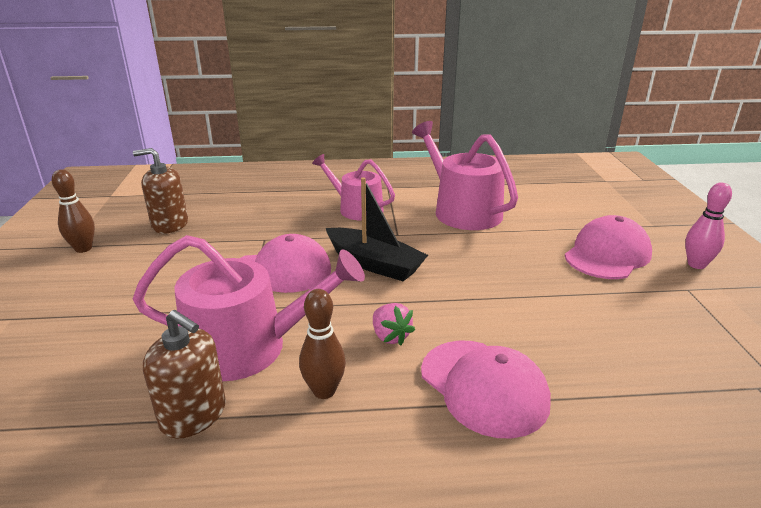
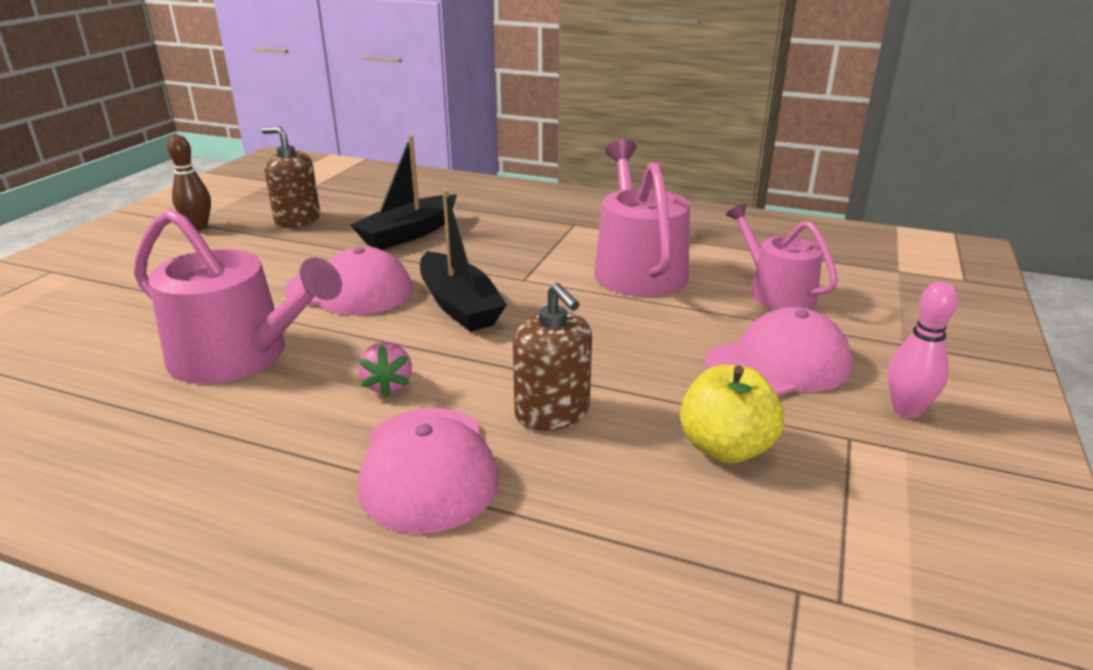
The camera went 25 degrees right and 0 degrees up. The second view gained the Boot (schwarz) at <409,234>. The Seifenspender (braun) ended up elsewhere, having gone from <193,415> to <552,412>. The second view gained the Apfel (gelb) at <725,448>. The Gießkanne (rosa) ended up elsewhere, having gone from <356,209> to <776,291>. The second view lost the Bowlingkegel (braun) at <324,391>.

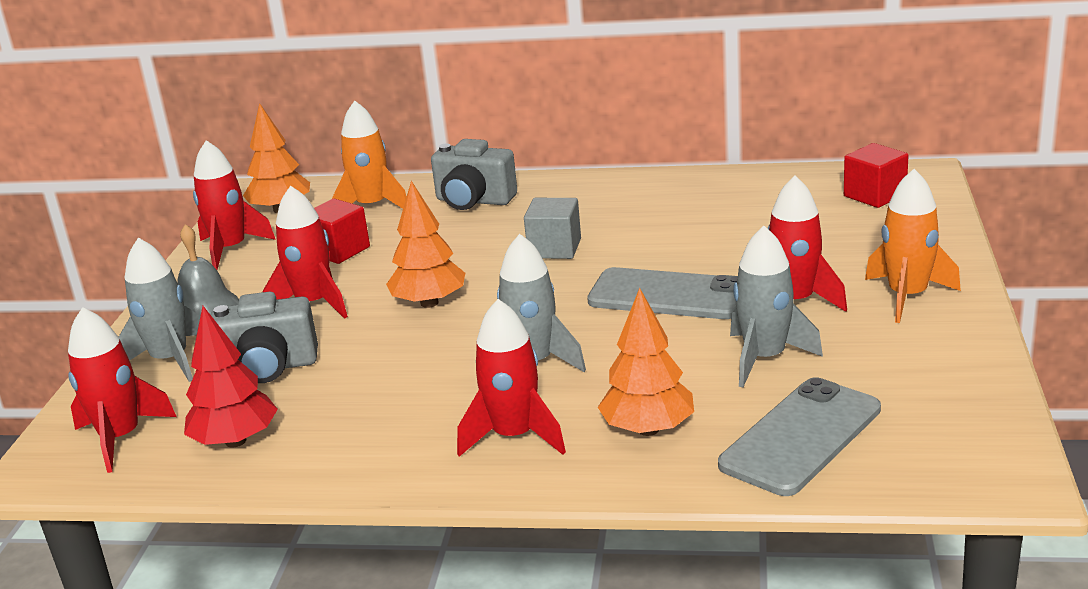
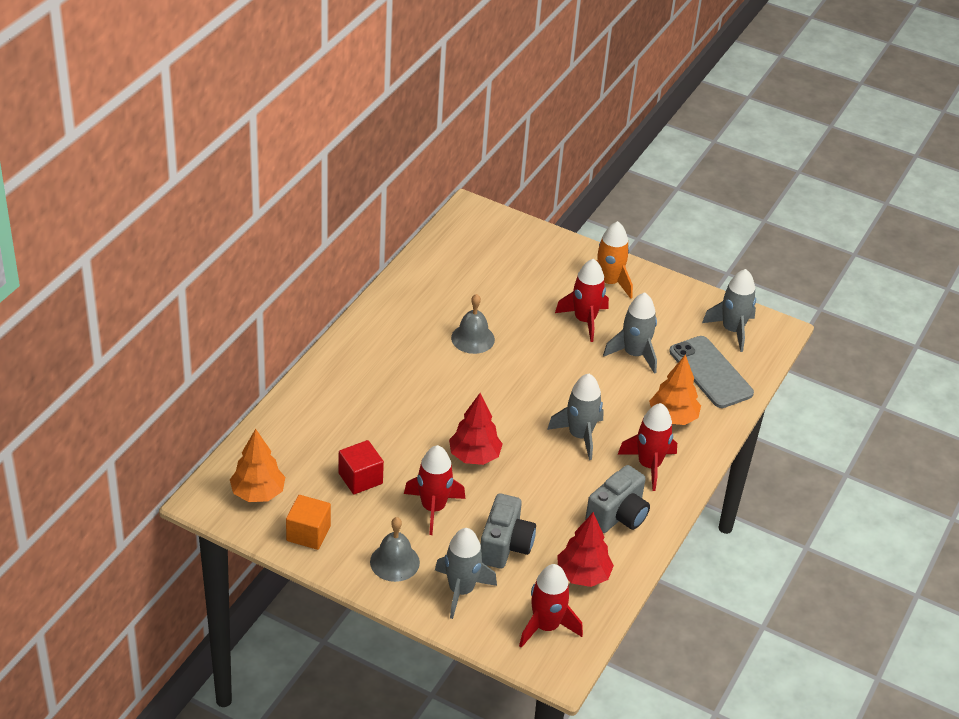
The camera went 75 degrees left and 15 degrees up. Where the Rakete (rot) stood at <230,250>, the Kubus (orange) came to stand at <308,533>. What was the Baum (orange) at <429,303> turned into the Baum (rot) at <474,456>. The second view gained the Glocke (grau) at <472,338>. The Kamera (grau) ended up elsewhere, having gone from <474,201> to <618,515>. The second view gained the Rakete (grau) at <732,330>. The second view lost the Rakete (orange) at <372,206>. The second view lost the Kubus (grau) at <554,248>. The second view lost the Handy (grau) at <668,295>. The second view lost the Kubus (rot) at <874,195>.

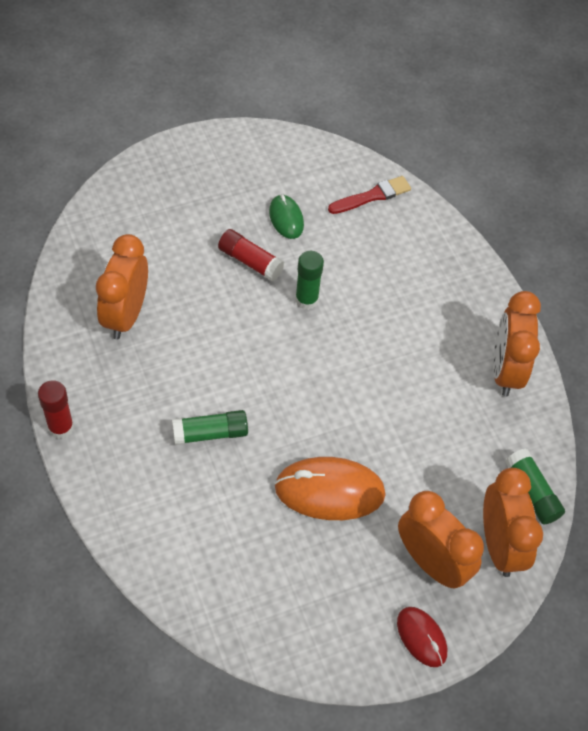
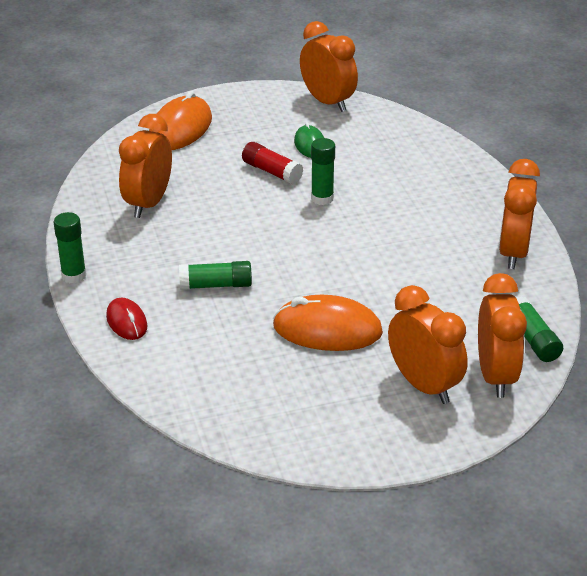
The camera went 10 degrees right and 20 degrees down. What was the Klebestift (rot) at <61,427> turned into the Klebestift (grün) at <74,276>. The Computermaus (rot) ended up elsewhere, having gone from <421,637> to <126,321>. The second view gained the Computermaus (orange) at <180,129>. The second view gained the Wecker (orange) at <328,102>. The second view lost the Pinsel (rot) at <372,196>.

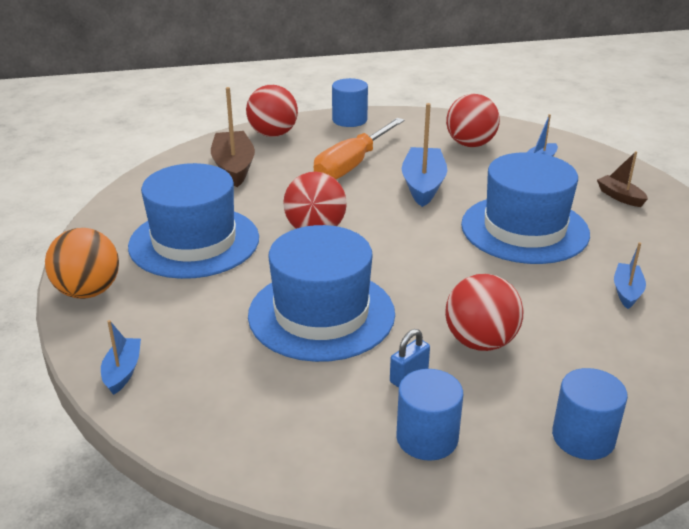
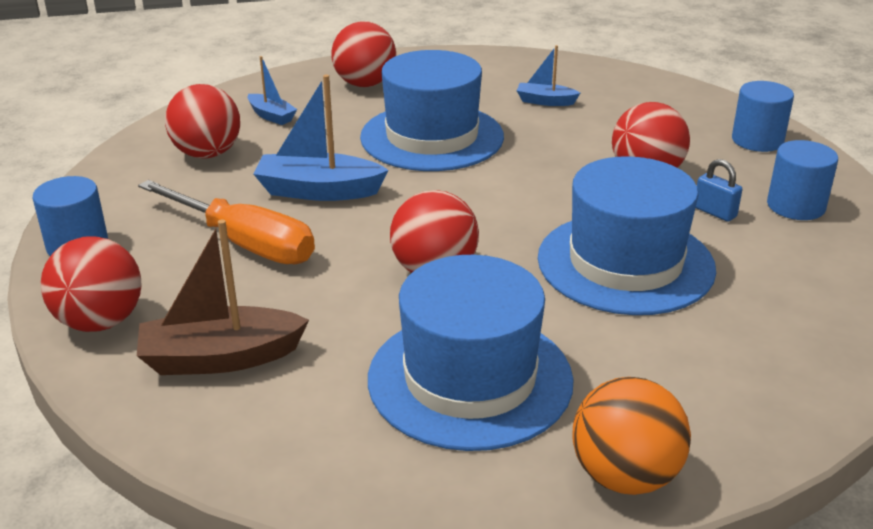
The camera went 90 degrees left and 0 degrees up. Where the Boot (braun) stood at <620,197>, the Ball (rot) came to stand at <365,84>. The second view lost the Boot (blau) at <122,371>.

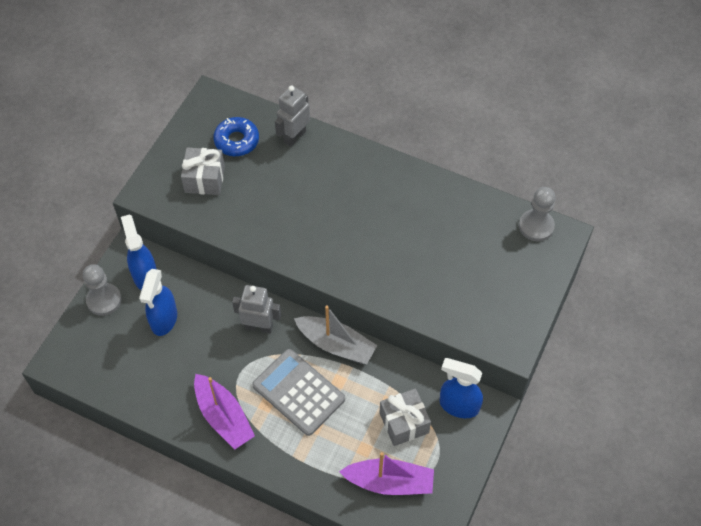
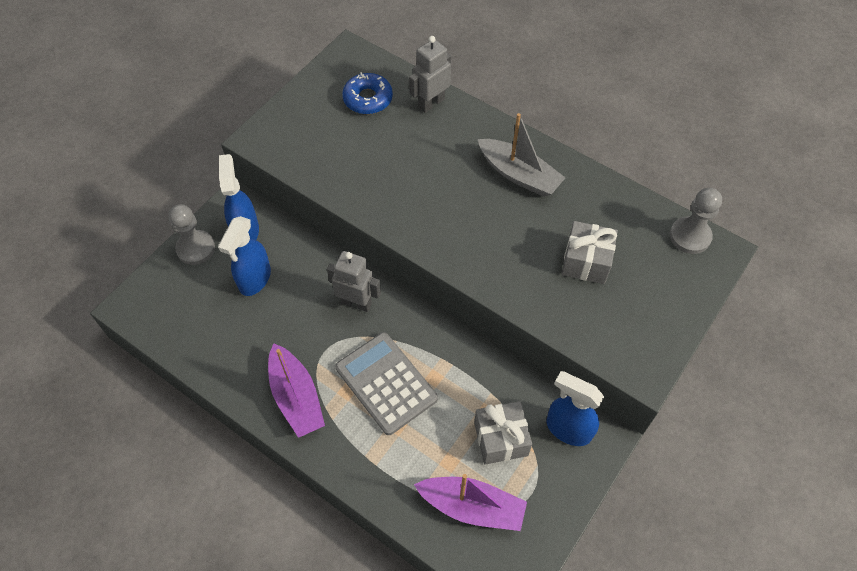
The camera went 10 degrees right and 0 degrees up. The Boot (grau) ended up elsewhere, having gone from <336,345> to <519,175>. The Geschenk (grau) ended up elsewhere, having gone from <204,179> to <586,261>.

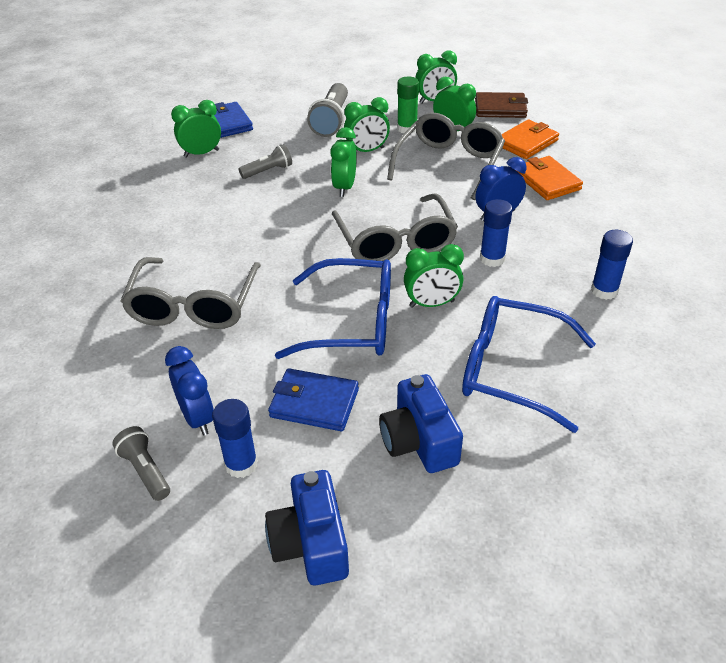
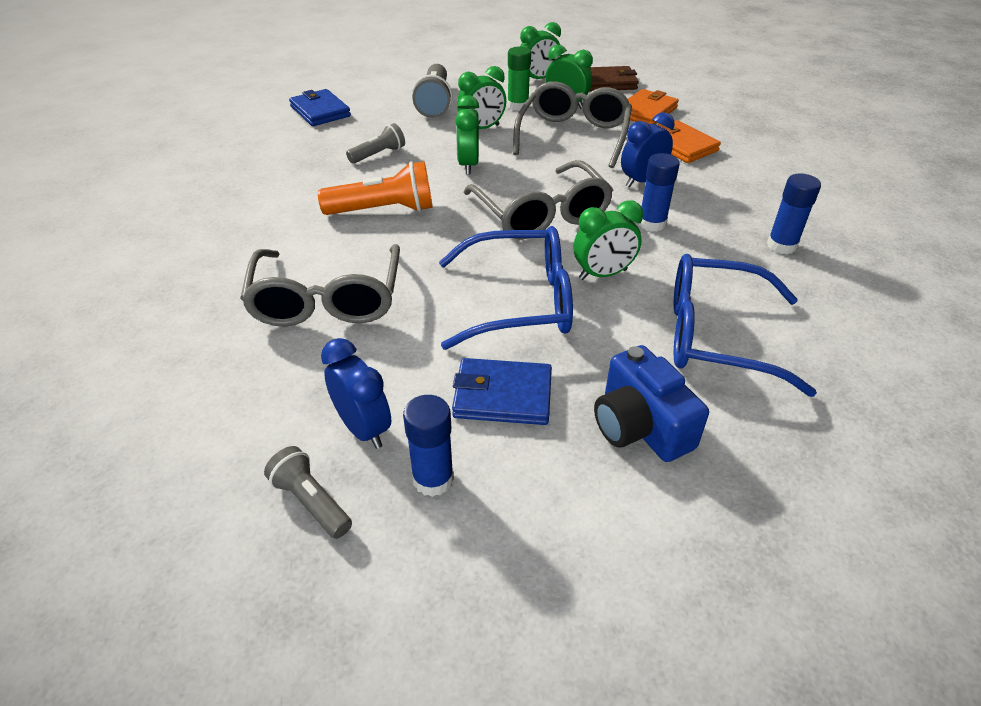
The camera went 10 degrees left and 0 degrees up. The second view gained the Taschenlampe (orange) at <384,210>. The second view lost the Wecker (grün) at <201,153>. The second view lost the Kamera (blau) at <311,543>.

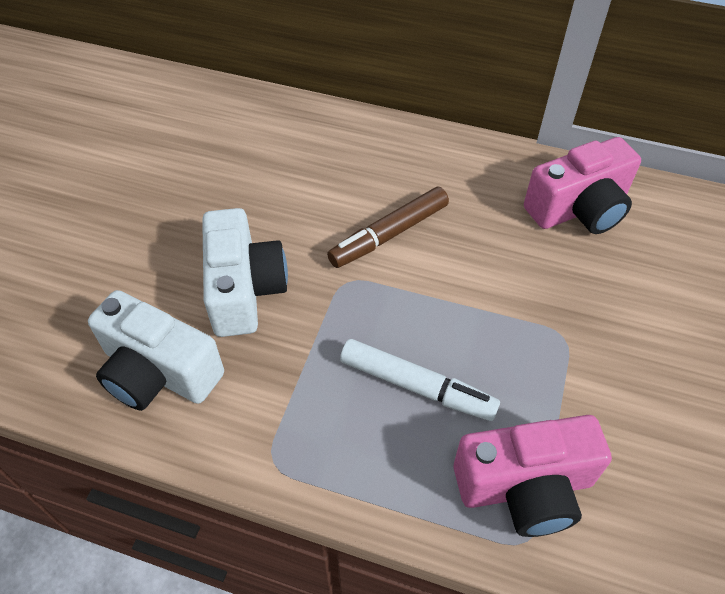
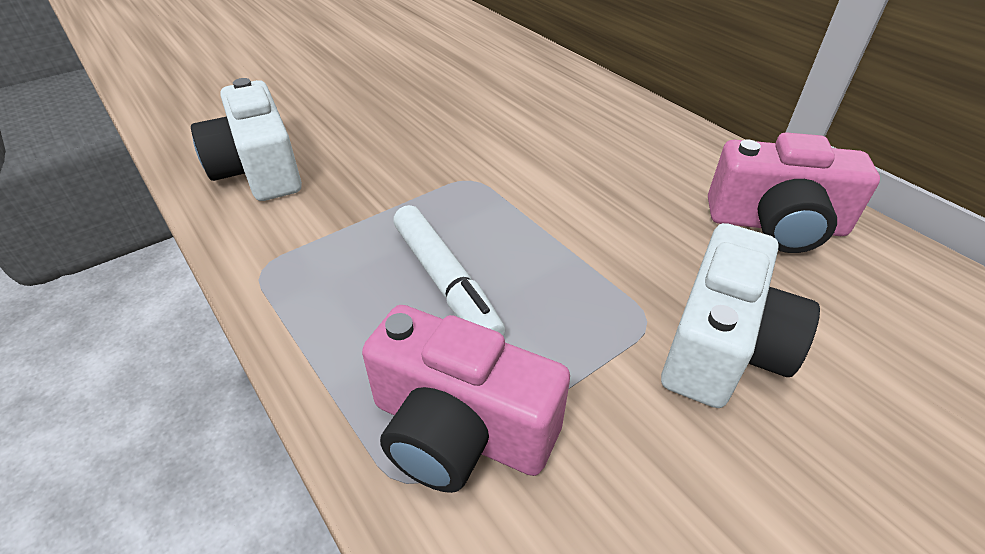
The camera went 35 degrees right and 10 degrees down. The Kamera (weiß) ended up elsewhere, having gone from <244,289> to <722,346>. The second view lost the Filzstift (braun) at <389,234>.

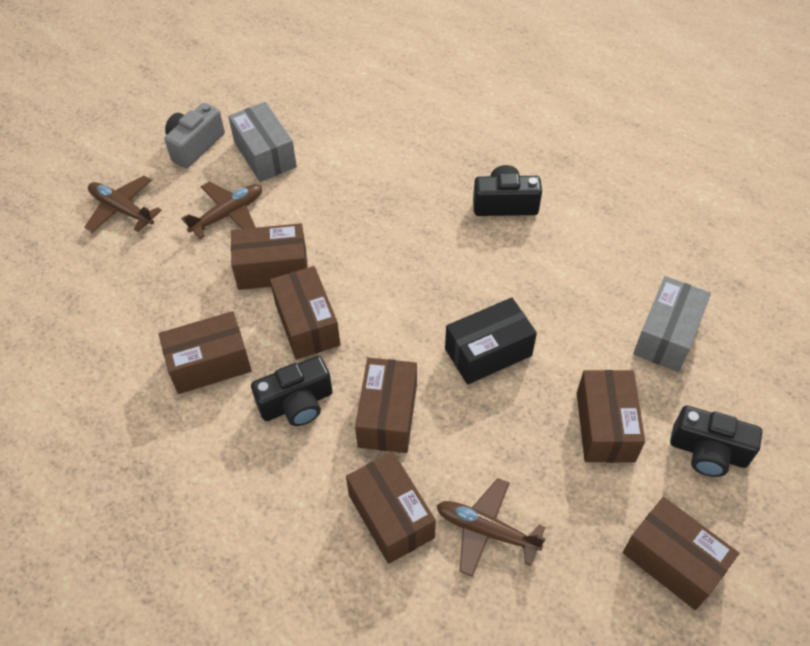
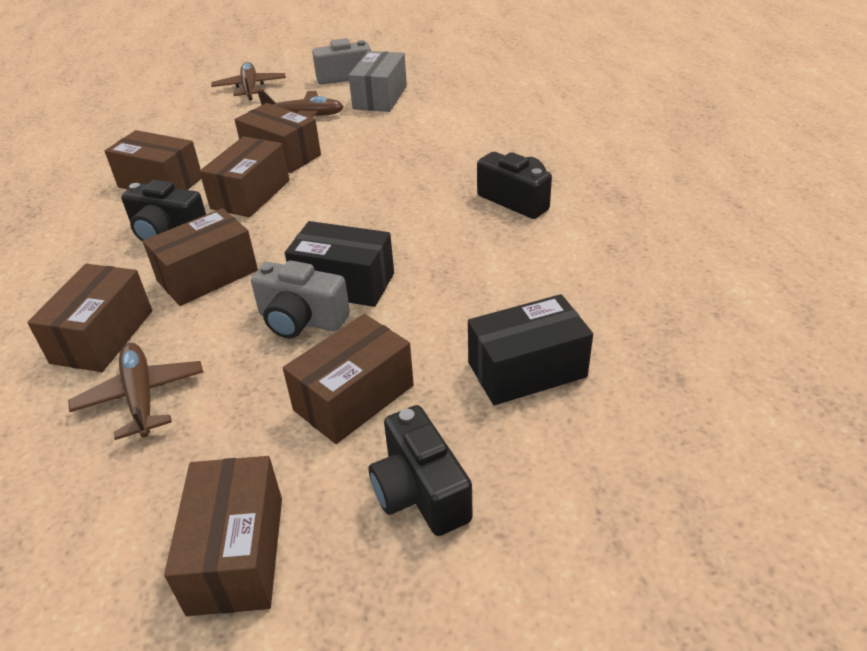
The camera went 45 degrees right and 15 degrees down. The second view gained the Kamera (grau) at <301,320>. What was the Schachtel (grau) at <666,335> turned into the Schachtel (schwarz) at <527,370>.

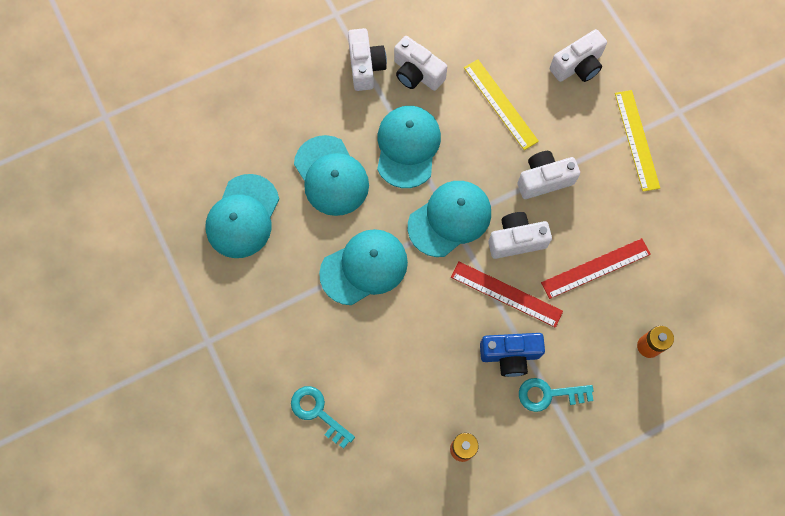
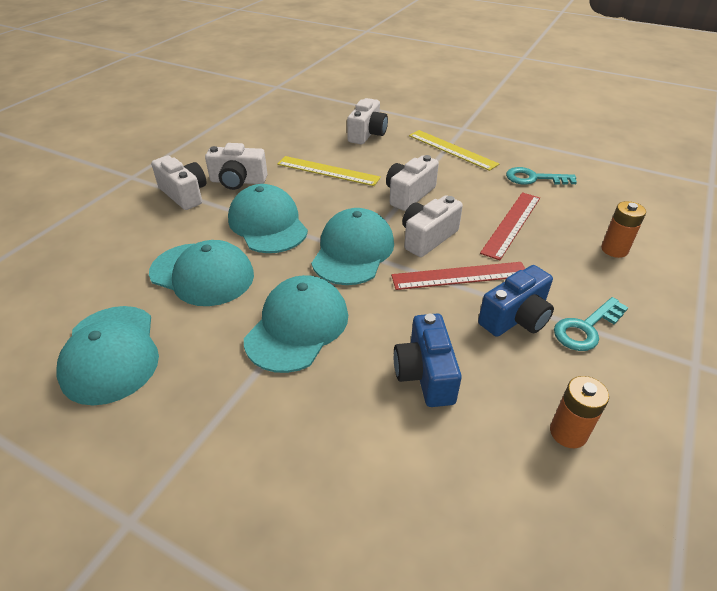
The camera went 35 degrees left and 30 degrees down. The second view gained the Kamera (blau) at <425,374>. The Schlüssel (türkis) ended up elsewhere, having gone from <318,412> to <534,178>.

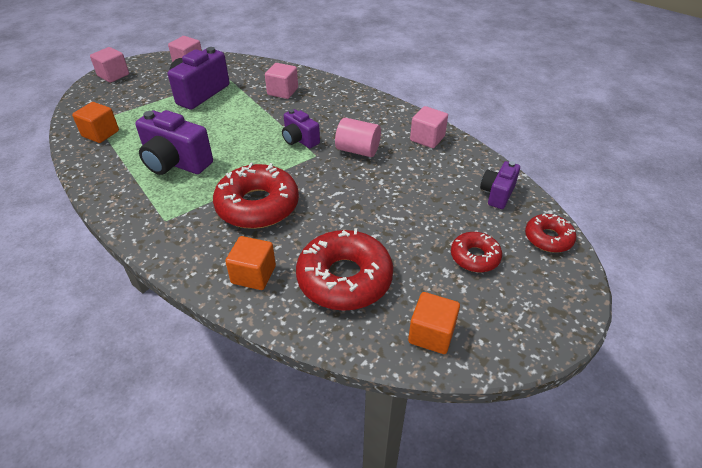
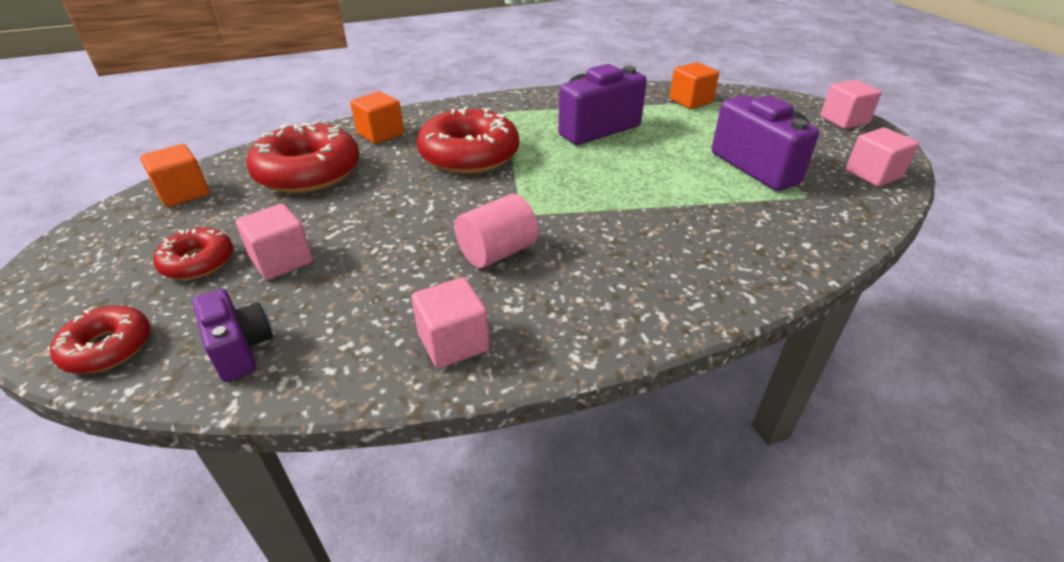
The camera went 120 degrees right and 5 degrees down. The Kubus (rosa) ended up elsewhere, having gone from <282,91> to <282,260>. The second view lost the Kamera (lila) at <299,140>.

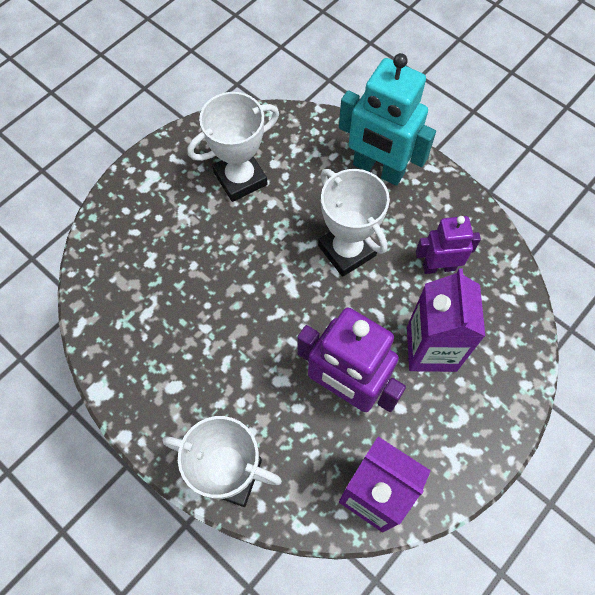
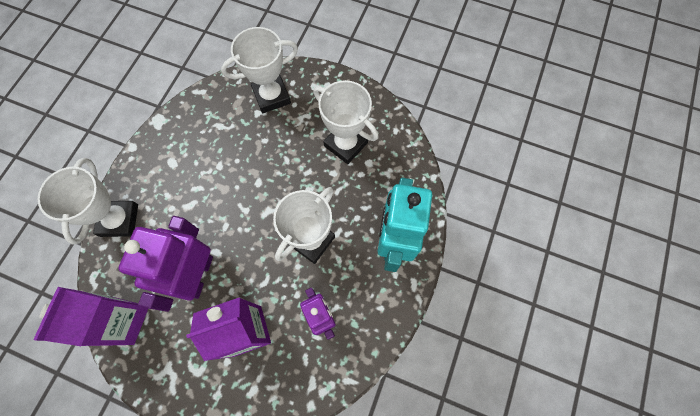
The camera went 70 degrees right and 5 degrees up. The second view gained the Pokal (weiß) at <271,96>.

